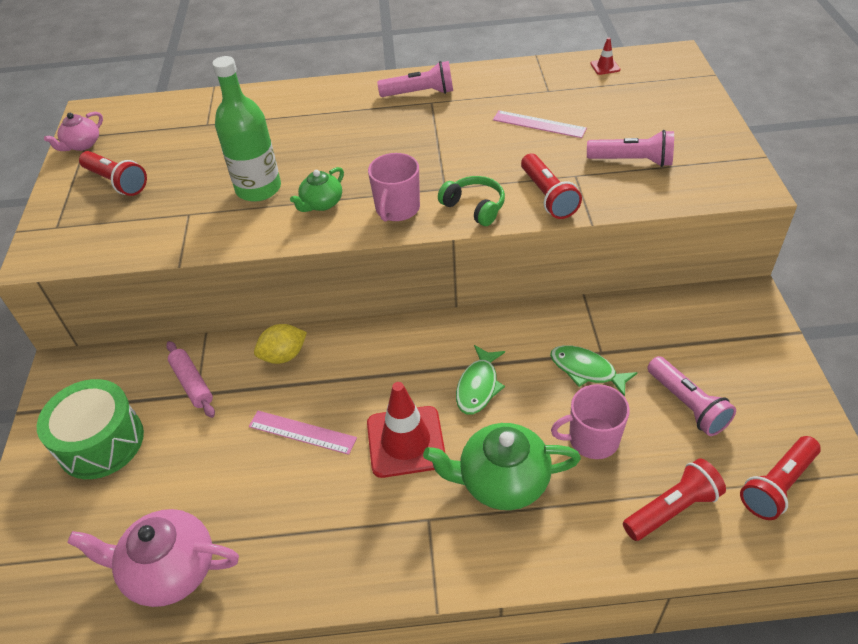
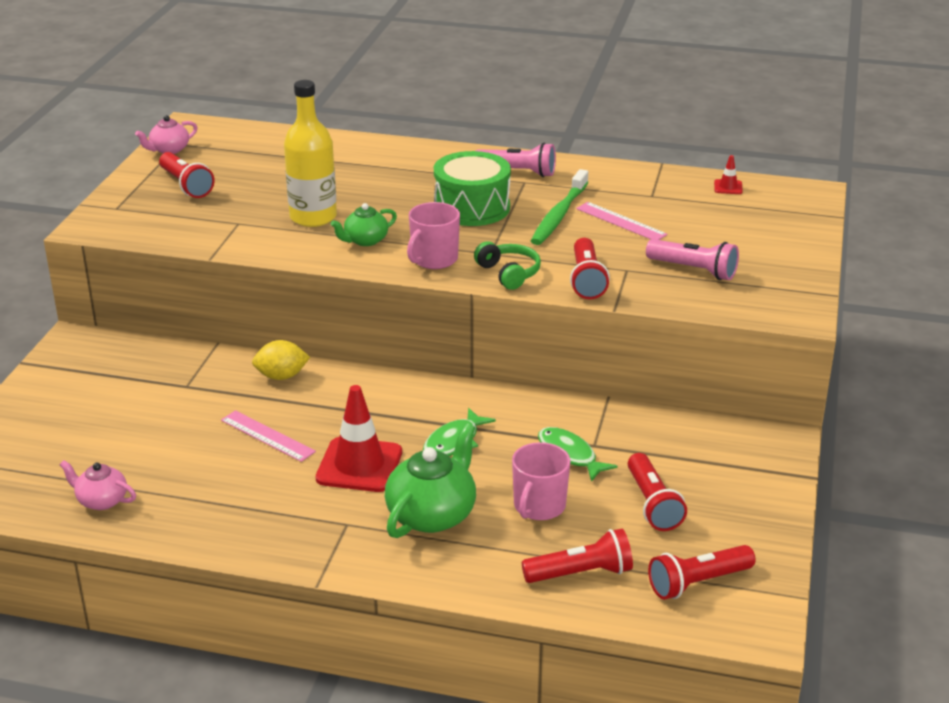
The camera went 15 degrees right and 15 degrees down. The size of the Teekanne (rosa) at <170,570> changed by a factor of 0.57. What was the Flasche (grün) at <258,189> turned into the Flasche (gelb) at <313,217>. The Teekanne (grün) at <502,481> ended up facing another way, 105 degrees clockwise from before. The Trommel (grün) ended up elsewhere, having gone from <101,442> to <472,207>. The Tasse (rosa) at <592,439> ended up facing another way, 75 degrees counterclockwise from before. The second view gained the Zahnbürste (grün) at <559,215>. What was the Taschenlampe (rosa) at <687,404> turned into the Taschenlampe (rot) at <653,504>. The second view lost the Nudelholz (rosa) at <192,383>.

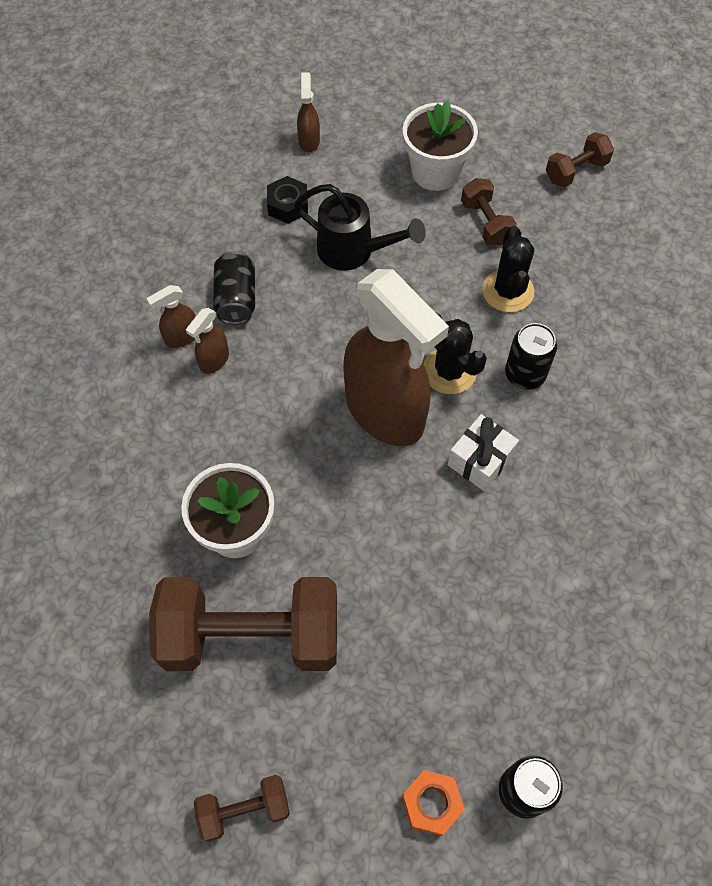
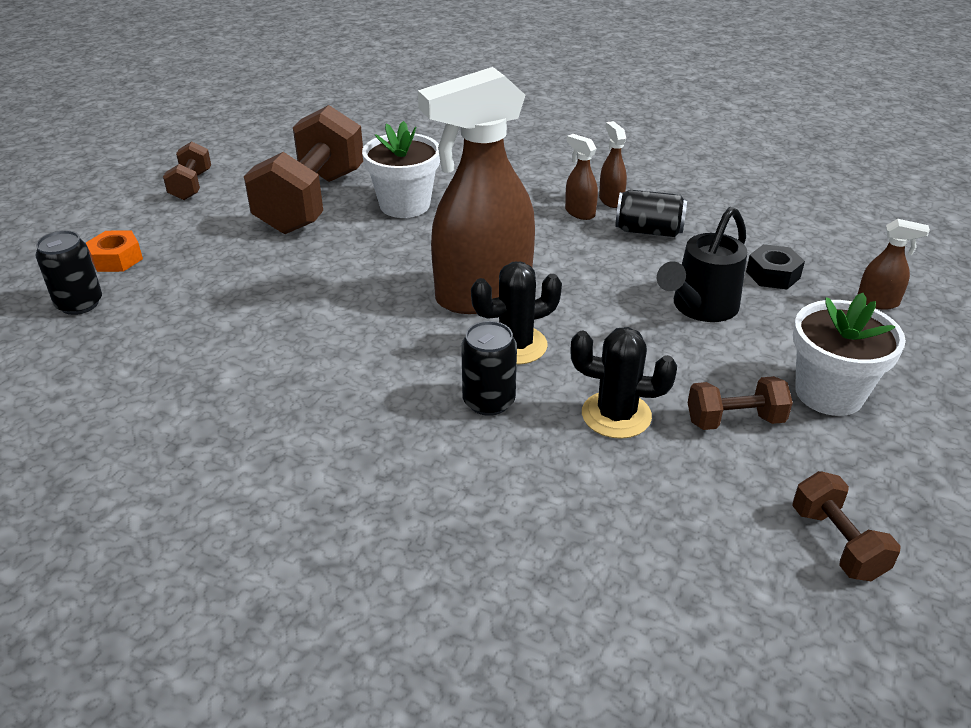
The camera went 105 degrees right and 25 degrees down. The second view lost the Geschenk (weiß) at <480,460>.

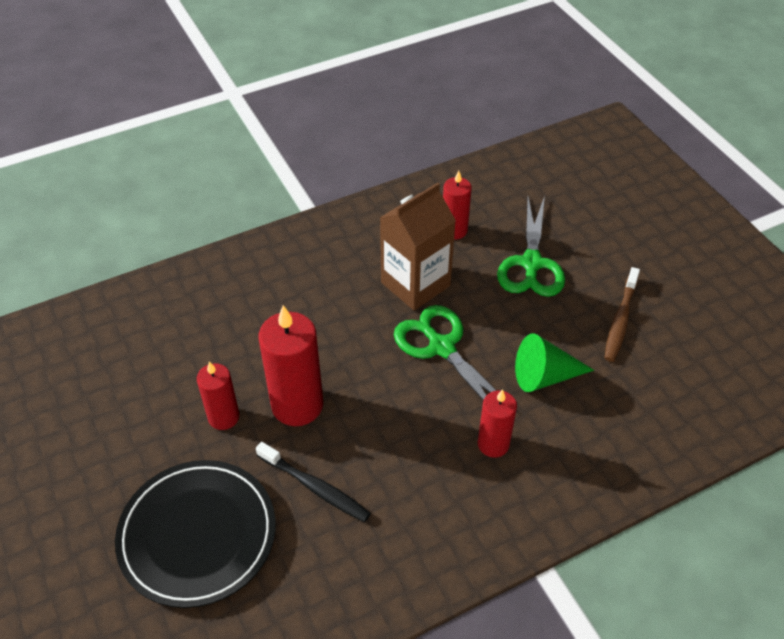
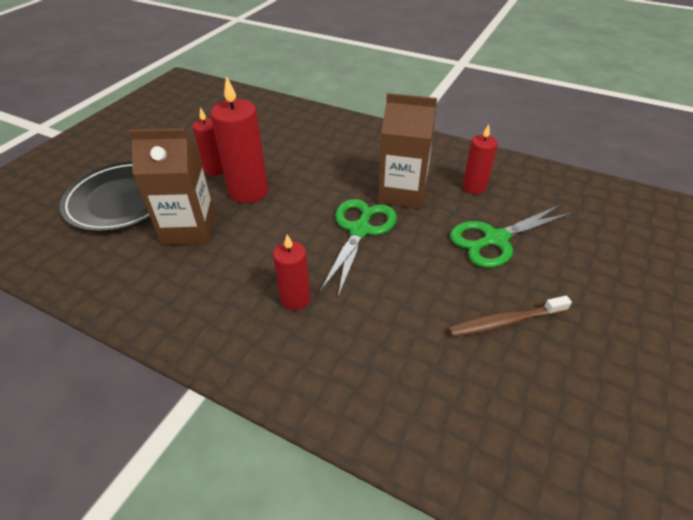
The camera went 55 degrees right and 5 degrees down. Where the Zahnbürste (schwarz) stood at <315,487>, the Getränkekarton (braun) came to stand at <189,228>. The second view lost the Kegel (grün) at <544,376>.

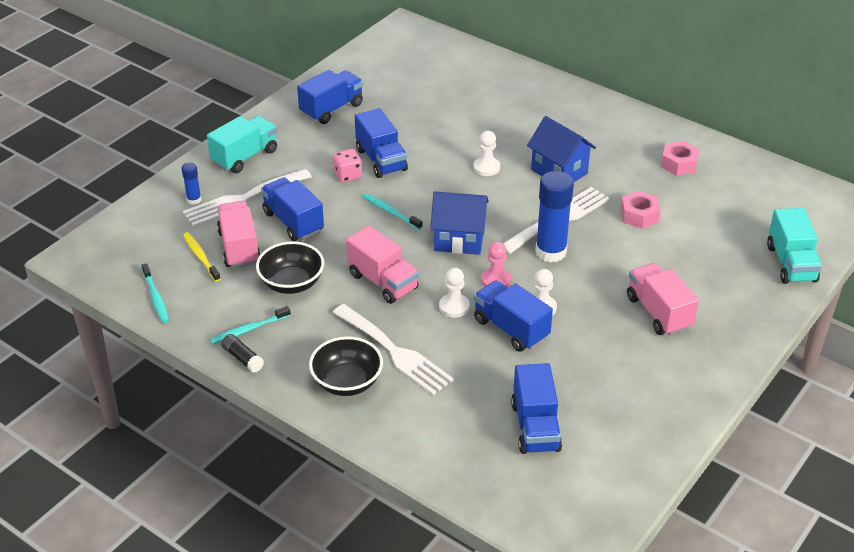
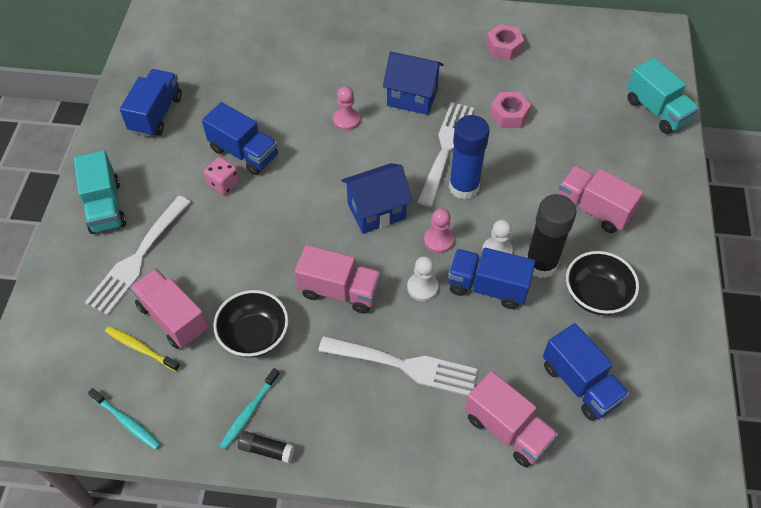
The camera went 30 degrees left and 15 degrees up. The Lastwagen (türkis) at <245,157> ended up facing another way, 150 degrees clockwise from before. What was the Bauer (weiß) at <486,167> turned into the Bauer (rosa) at <346,120>. The second view gained the Lastwagen (rosa) at <507,429>. The second view gained the Klebestift (schwarz) at <541,264>. The Schüssel (schwarz) ended up elsewhere, having gone from <347,382> to <596,295>. The second view lost the Klebestift (blau) at <194,200>. The second view lost the Lastwagen (blau) at <293,222>. The second view lost the Zahnbürste (türkis) at <390,212>.

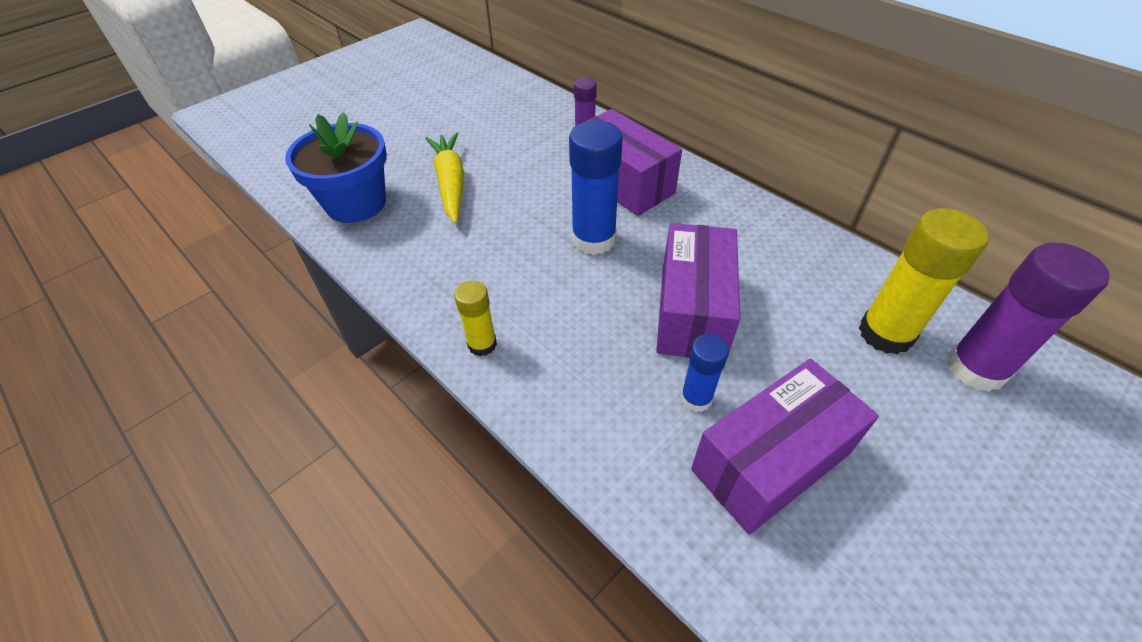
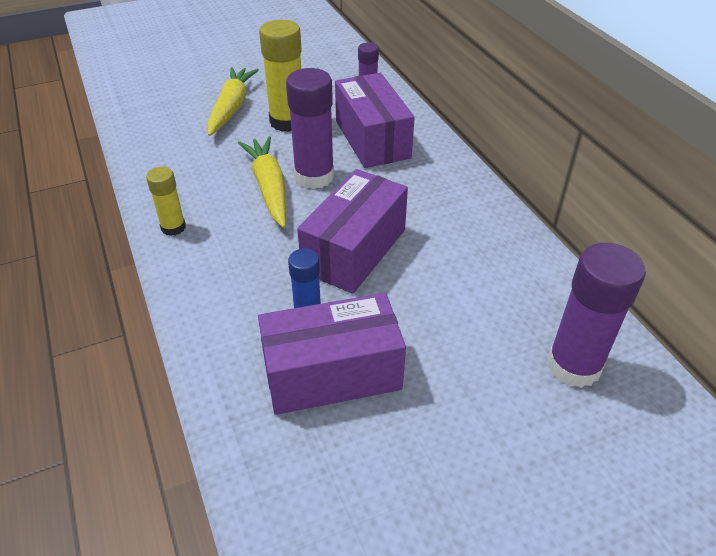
The camera went 20 degrees right and 5 degrees down. The second view gained the Karotte (gelb) at <269,188>. The Klebestift (gelb) ended up elsewhere, having gone from <885,333> to <287,122>. What was the Klebestift (blau) at <593,239> turned into the Klebestift (lila) at <314,176>. The second view lost the Blumentopf (blau) at <356,203>.

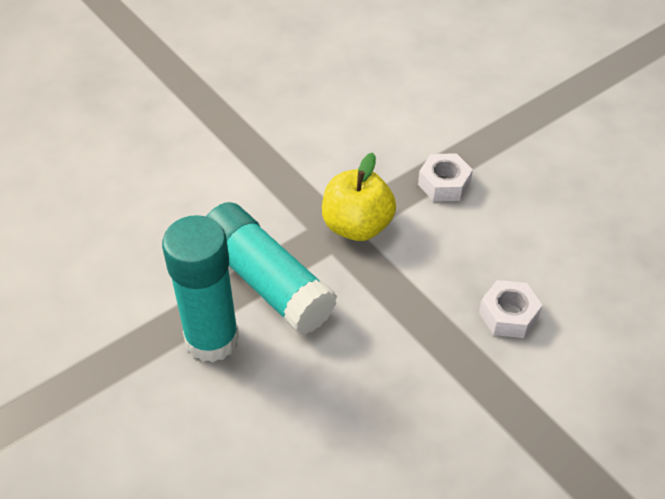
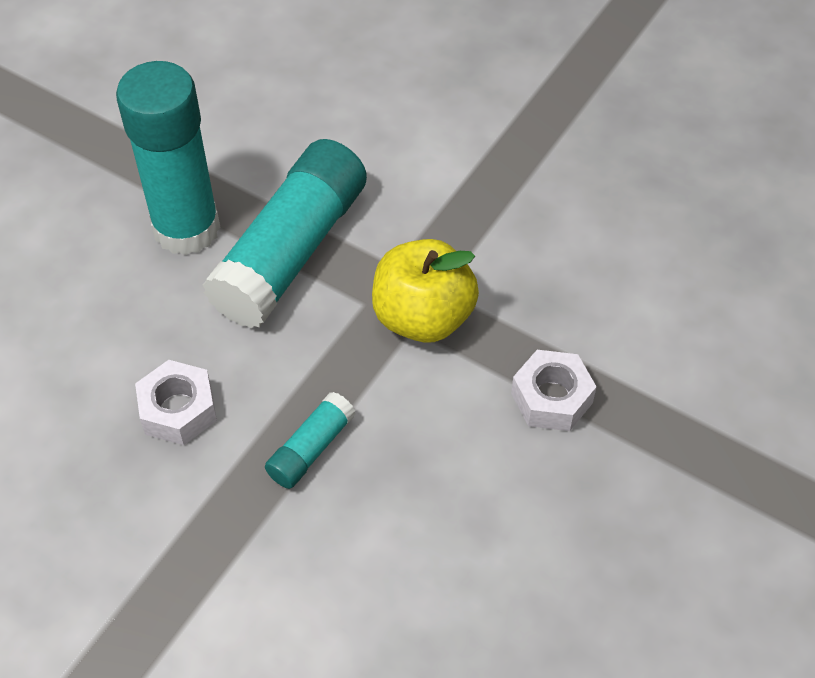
The camera went 70 degrees right and 5 degrees up. The Sechskantmutter (weiß) ended up elsewhere, having gone from <508,315> to <178,410>. The second view gained the Klebestift (türkis) at <311,449>.

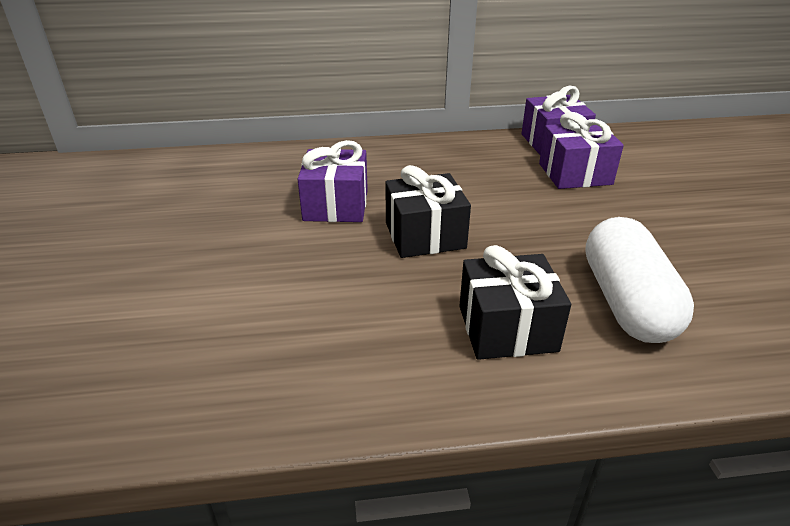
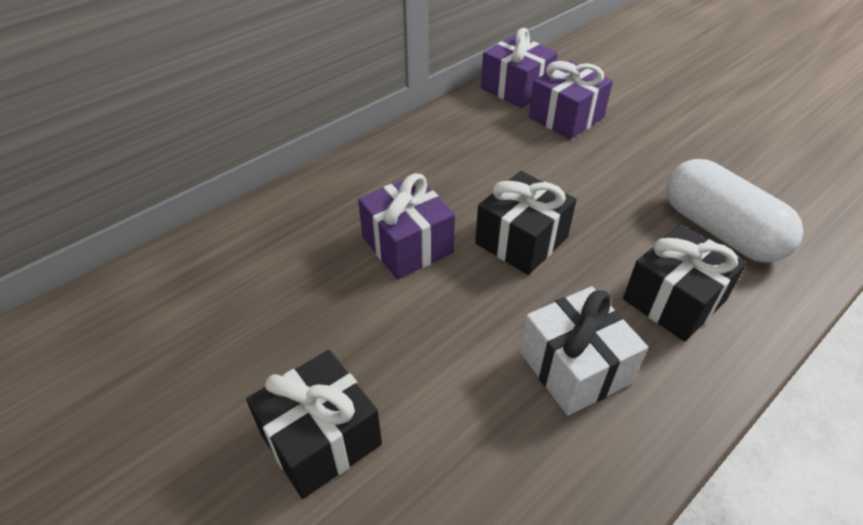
The camera went 35 degrees left and 10 degrees up. The second view gained the Geschenk (schwarz) at <321,438>. The second view gained the Geschenk (weiß) at <574,367>.

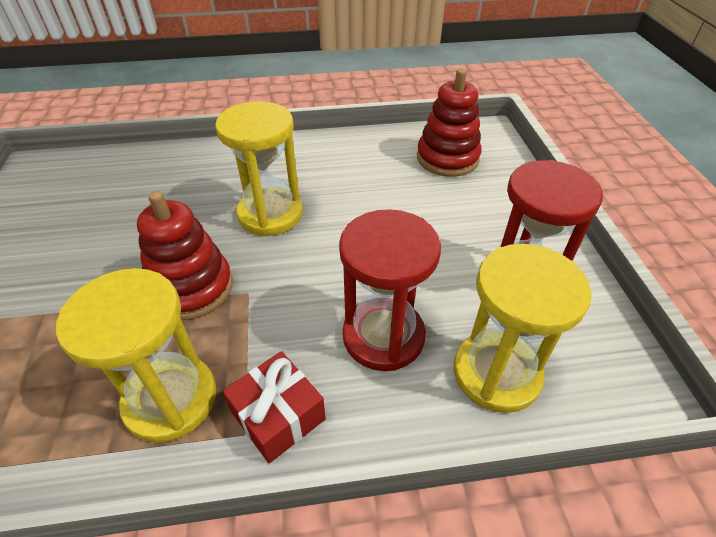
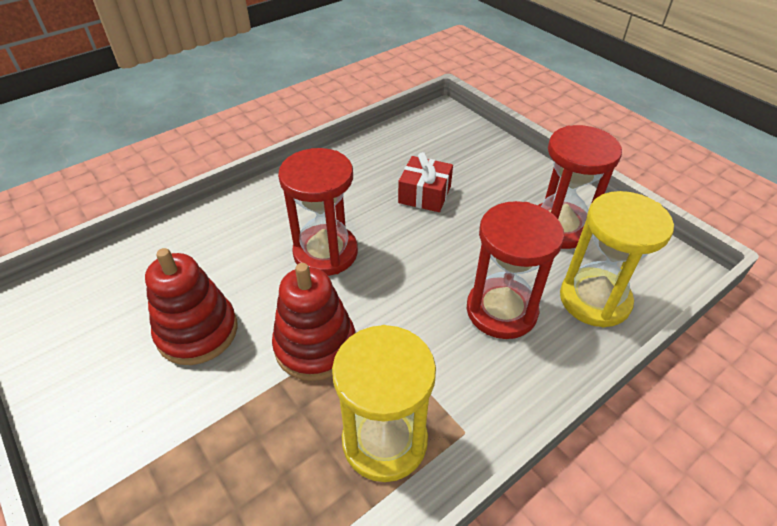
The camera went 30 degrees left and 0 degrees up. The Stapelspielzeug (rot) ended up elsewhere, having gone from <447,158> to <197,332>. What was the Sanduhr (gelb) at <270,214> turned into the Sanduhr (rot) at <325,252>. The Geschenk (rot) ended up elsewhere, having gone from <278,416> to <424,194>.

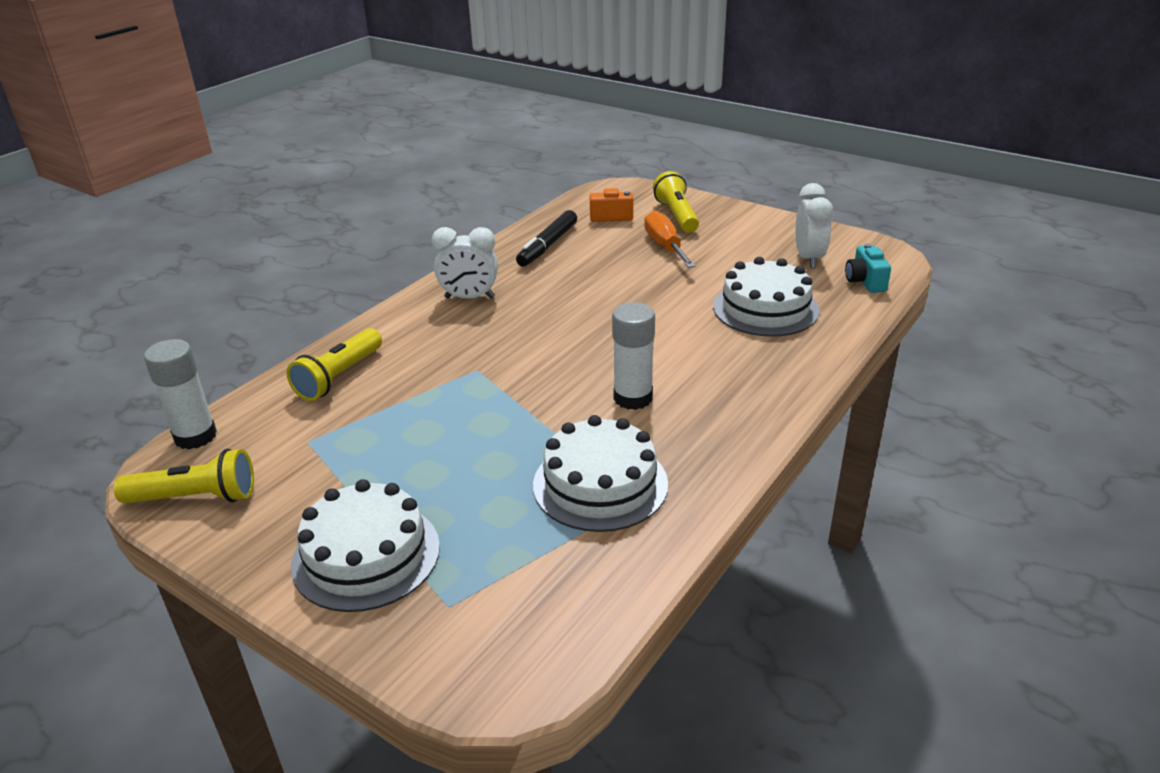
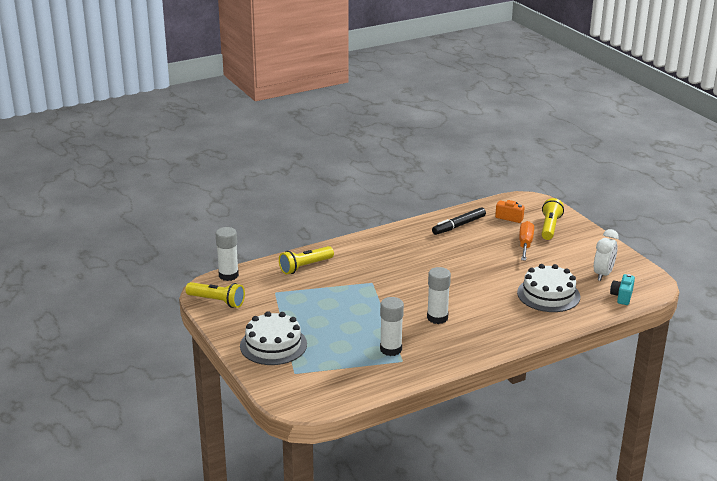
The camera went 25 degrees right and 5 degrees down. Where the Kuchen (weiß) stood at <600,484>, the Klebestift (weiß) came to stand at <391,349>. The second view lost the Wecker (weiß) at <469,298>.

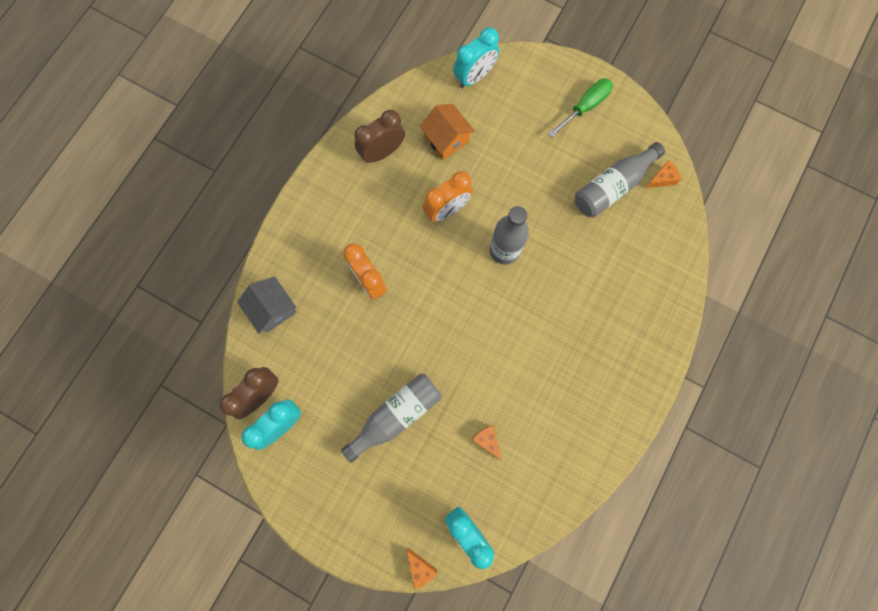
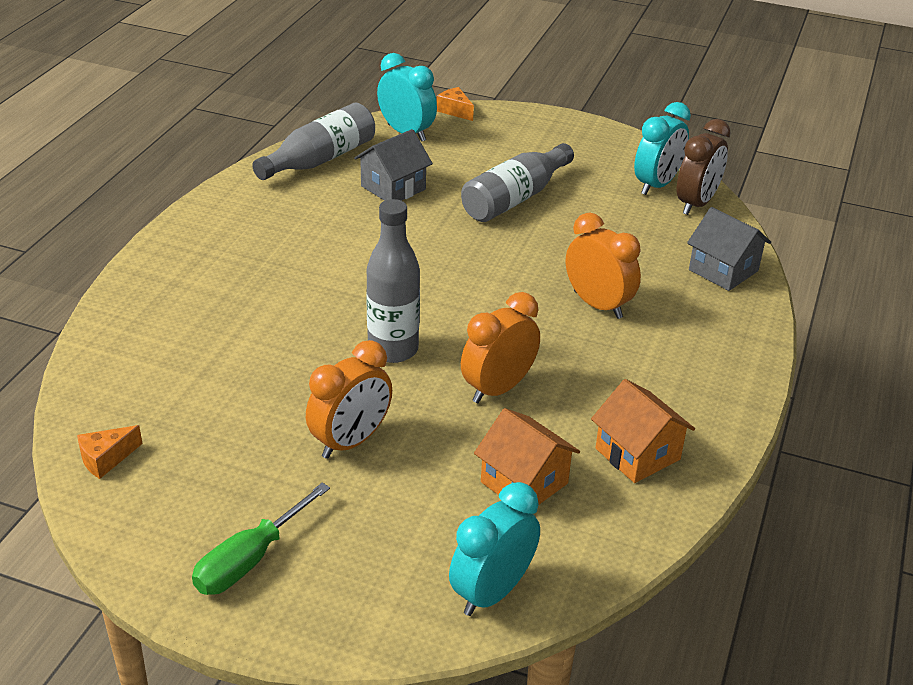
The camera went 170 degrees right and 40 degrees down. The Flasche (grau) ended up elsewhere, having gone from <612,187> to <320,159>. The second view gained the Wecker (orange) at <350,442>. Where the Käse (orange) stood at <487,440>, the Haus (grau) came to stand at <393,188>. Where the Wecker (braun) stood at <382,152>, the Haus (orange) came to stand at <637,454>.

